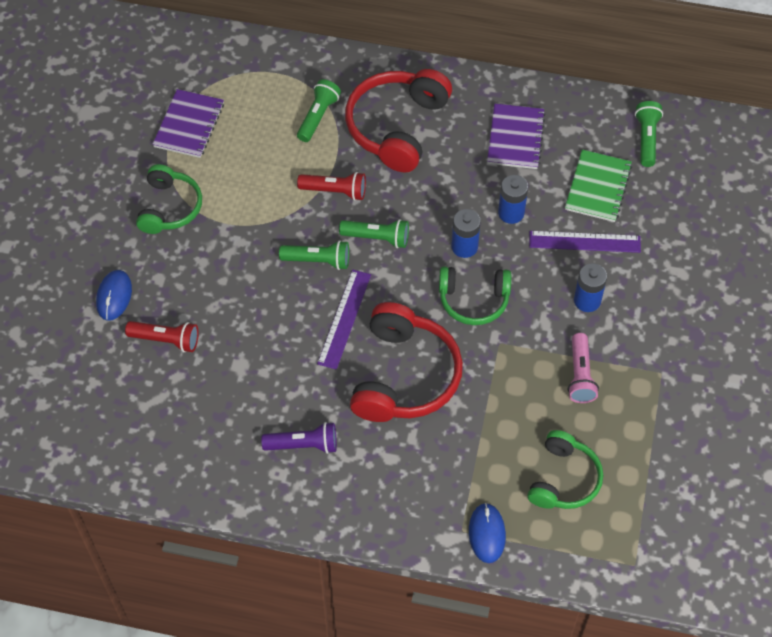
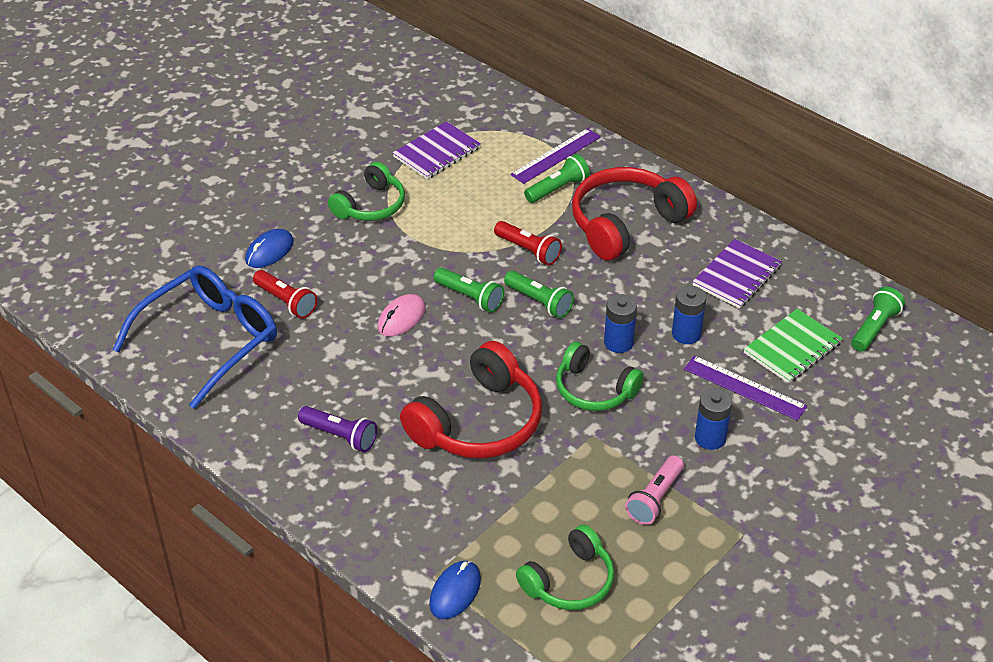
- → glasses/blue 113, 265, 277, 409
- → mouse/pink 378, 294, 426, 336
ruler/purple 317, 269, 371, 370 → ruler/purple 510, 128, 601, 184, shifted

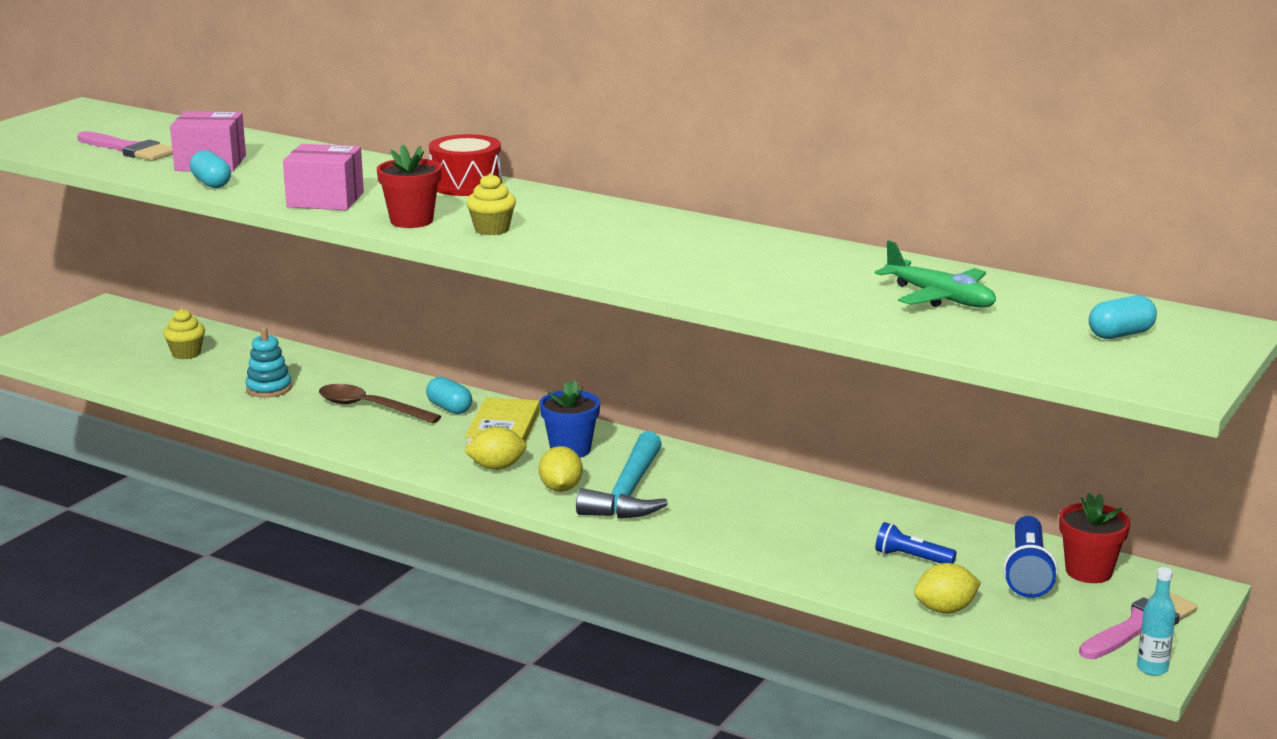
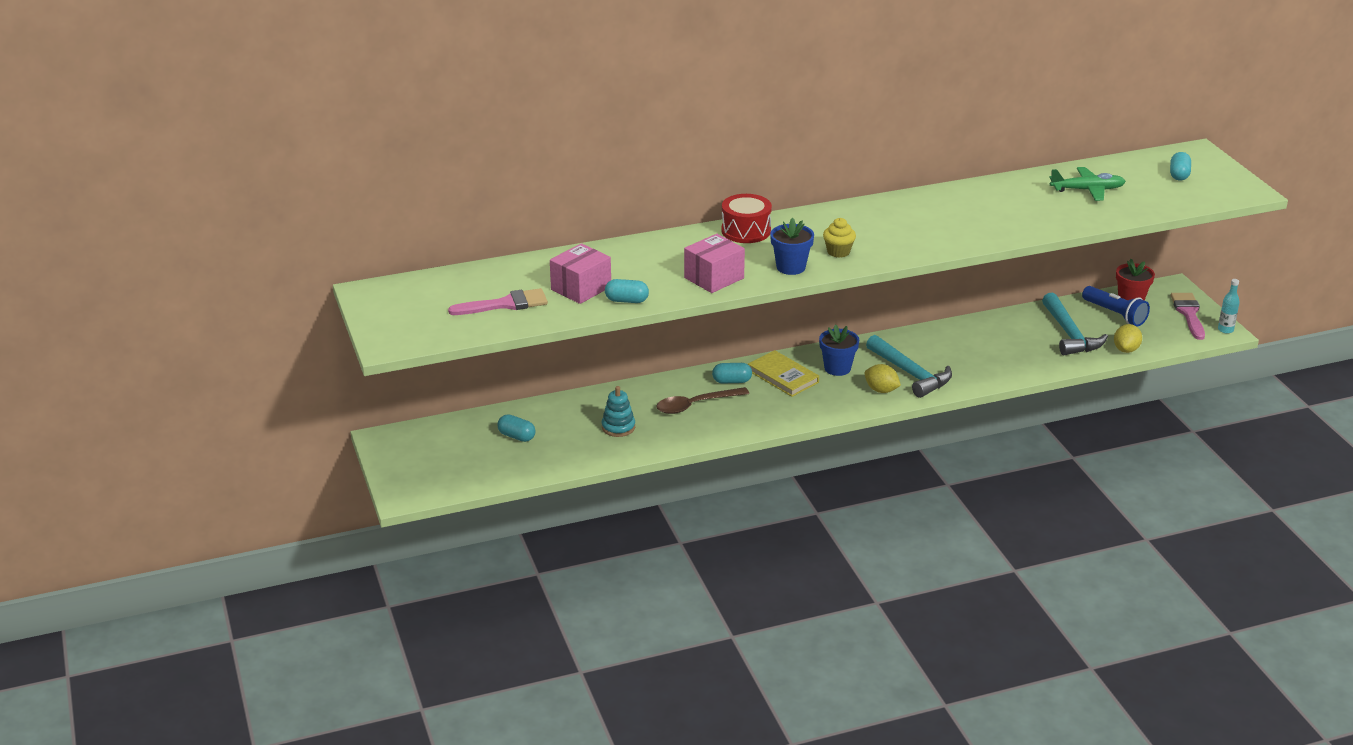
cupcake/yellow 163, 309, 205, 359 → capsule/turquoise 497, 414, 536, 442
flower pot/red 377, 145, 441, 228 → flower pot/blue 770, 218, 814, 275
flashlight/blue 875, 522, 957, 564 → hammer/turquoise 1042, 293, 1108, 355
lemon/yellow 464, 427, 527, 470 → -

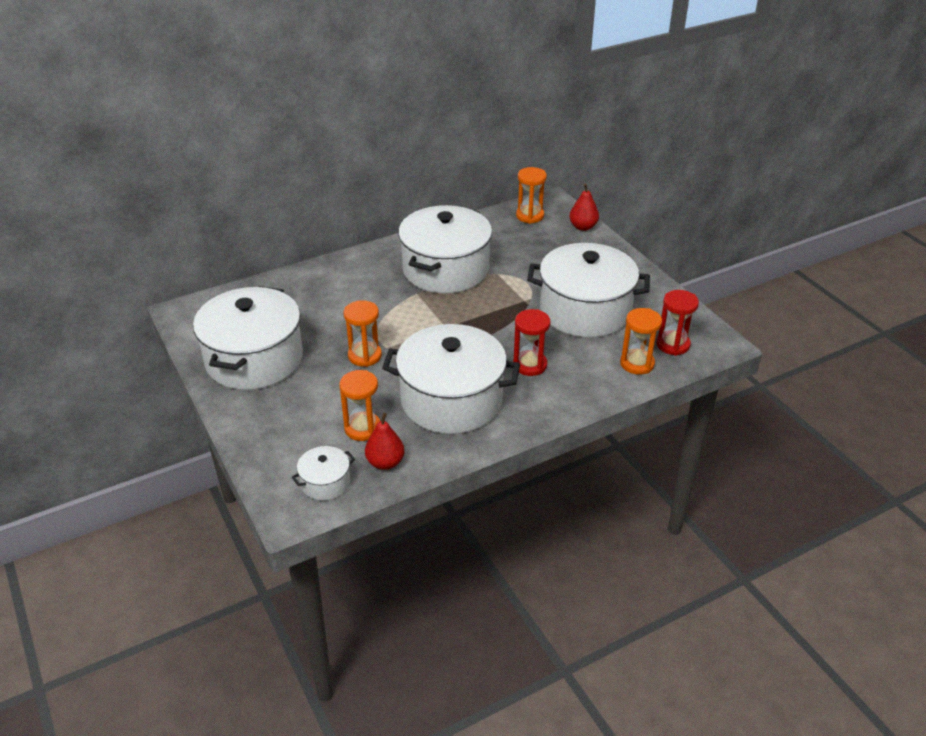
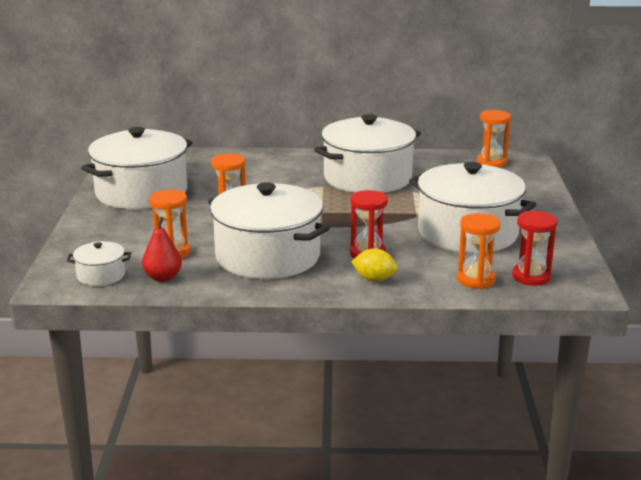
- → lemon/yellow 351, 248, 398, 282
pear/red 570, 183, 599, 231 → -

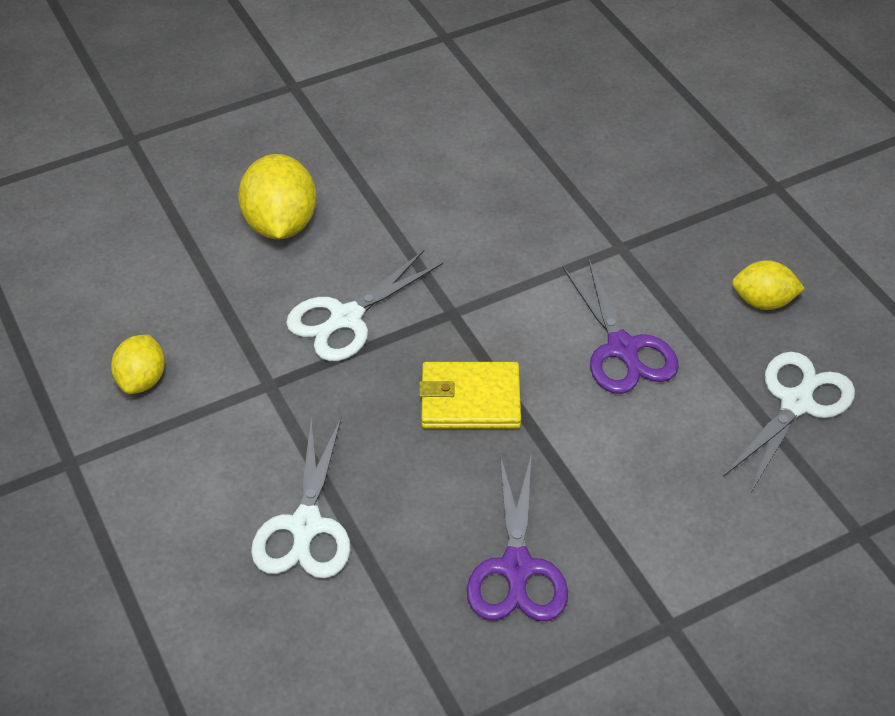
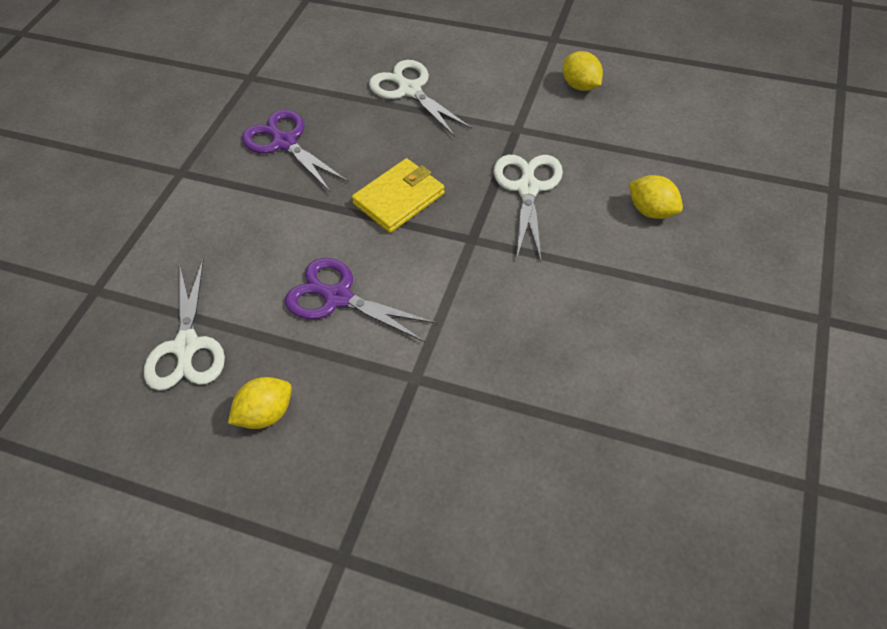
lemon/yellow 238, 154, 317, 239 → lemon/yellow 629, 175, 683, 219, x0.61

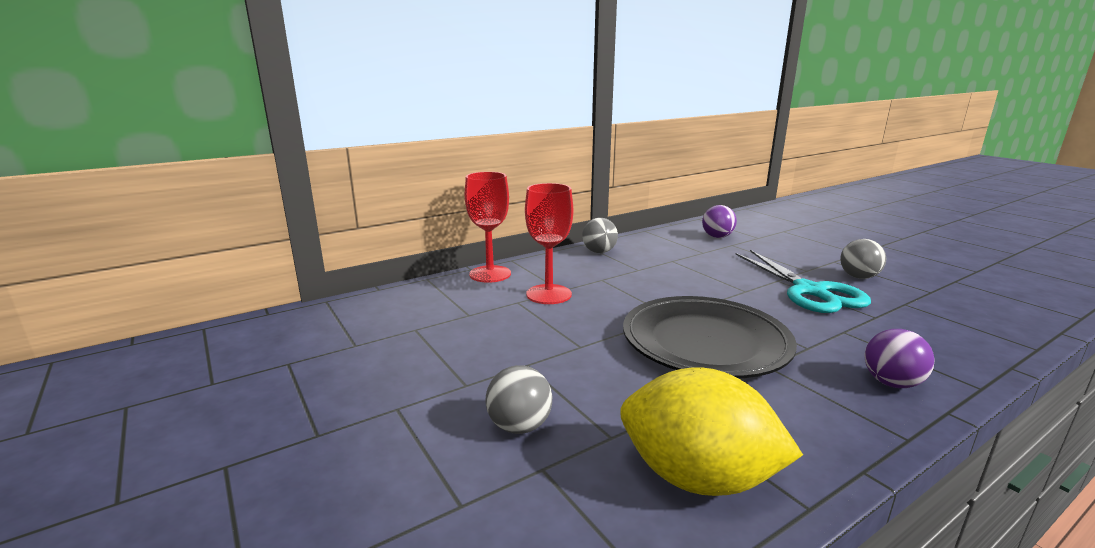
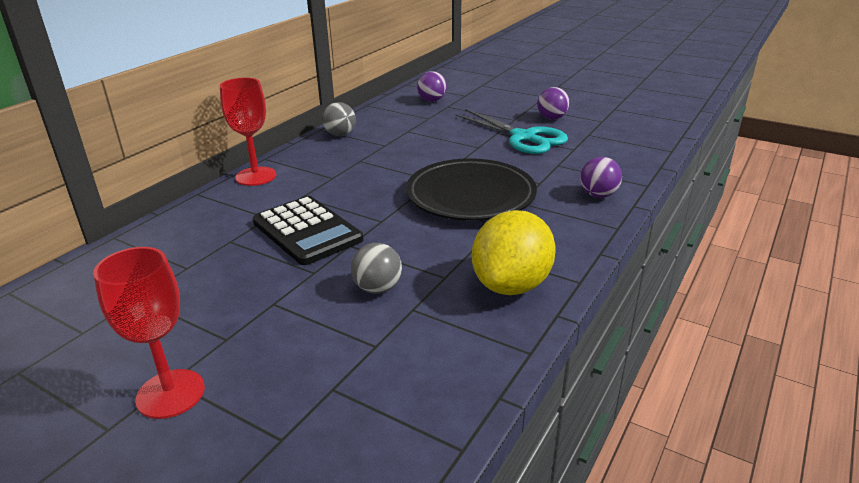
goblet/red 525, 183, 573, 304 → goblet/red 93, 247, 205, 419, shifted
- → calculator/black 253, 196, 363, 265
lemon/yellow 620, 368, 803, 496 → lemon/yellow 472, 210, 556, 295, 60 degrees counterclockwise
ball/grey 840, 239, 887, 279 → ball/purple 537, 87, 570, 120

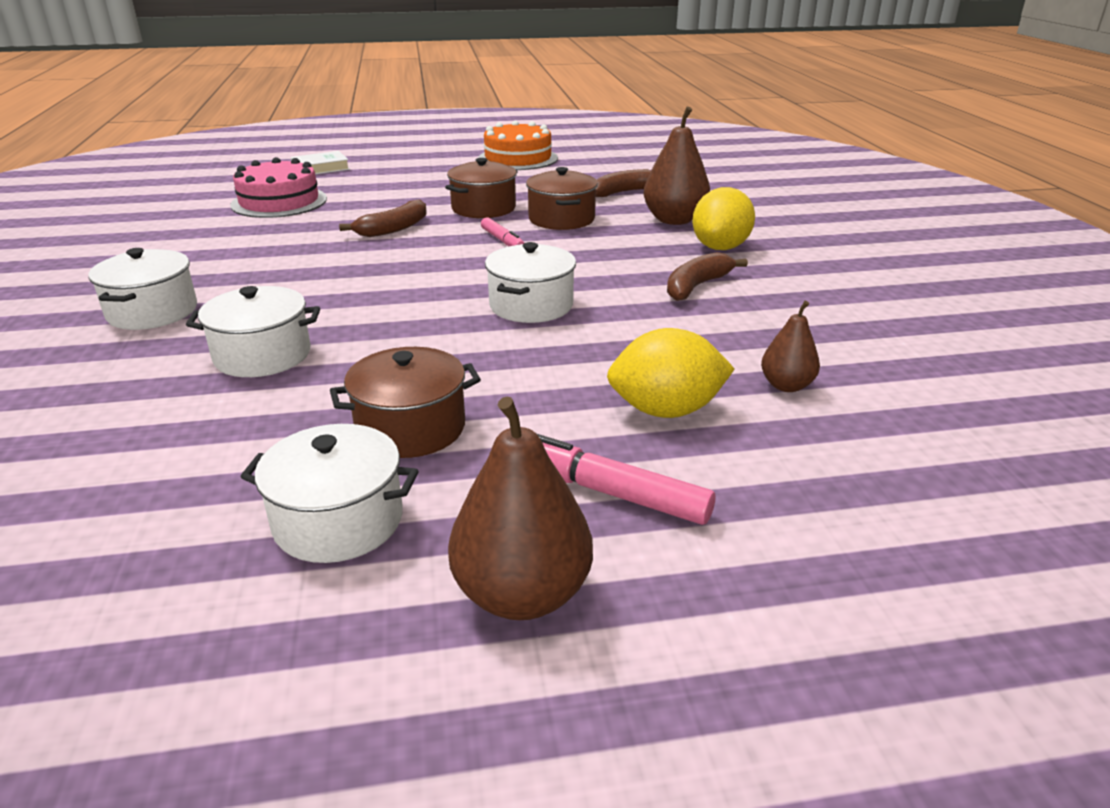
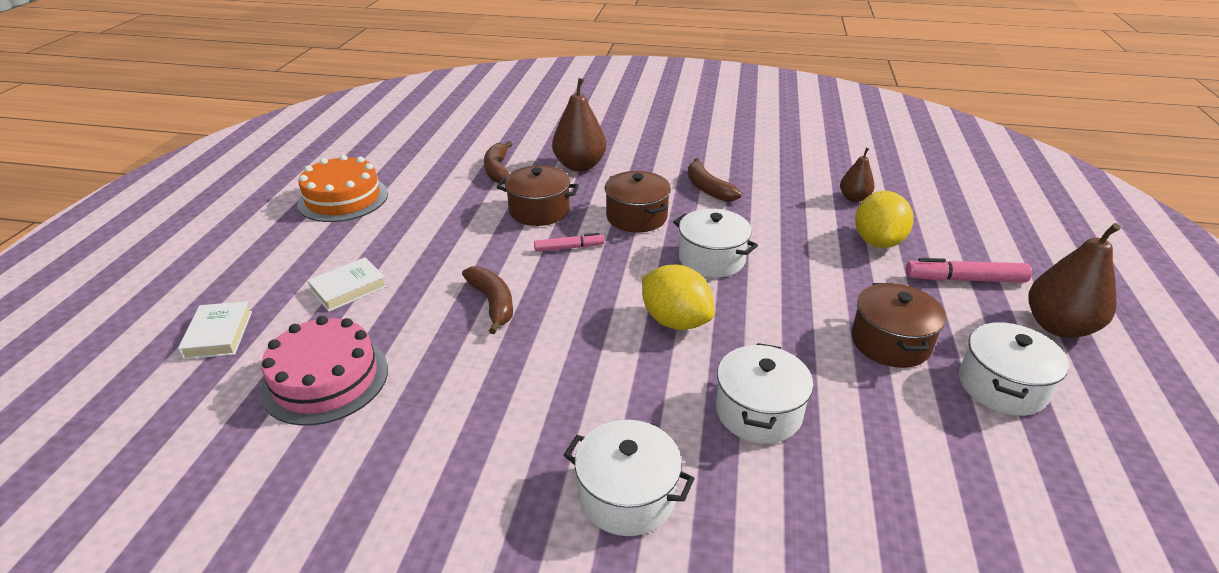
- → book/white 307, 257, 387, 312
pot/brown 445, 158, 518, 218 → pot/brown 604, 171, 671, 232, shifted
lemon/yellow 692, 187, 755, 250 → lemon/yellow 642, 265, 715, 330, shifted
marker/pink 537, 434, 716, 525 → marker/pink 906, 258, 1032, 283, 45 degrees clockwise

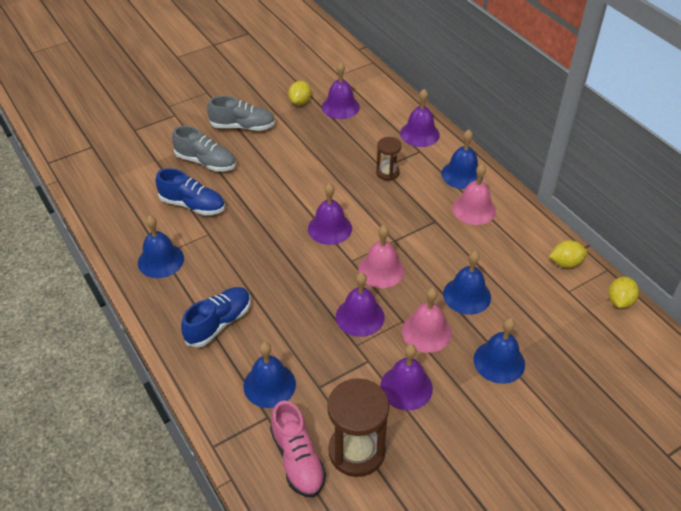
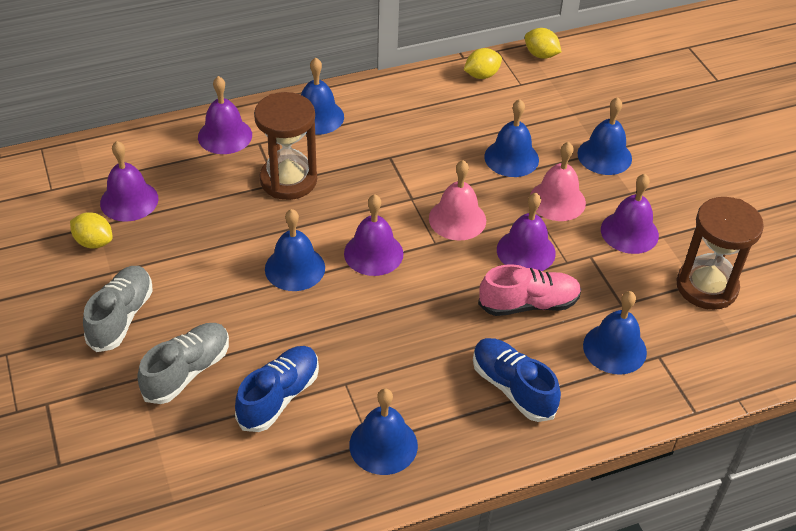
hourglass/brown 376, 137, 402, 181 → hourglass/brown 254, 92, 317, 200, x1.80
- → bell/blue 265, 209, 325, 291
lemon/yellow 549, 240, 587, 268 → lemon/yellow 464, 48, 502, 79, 60 degrees clockwise
shoe/pink 270, 401, 326, 497 → shoe/pink 478, 264, 581, 316, shifted
bell/pink 452, 164, 496, 225 → -

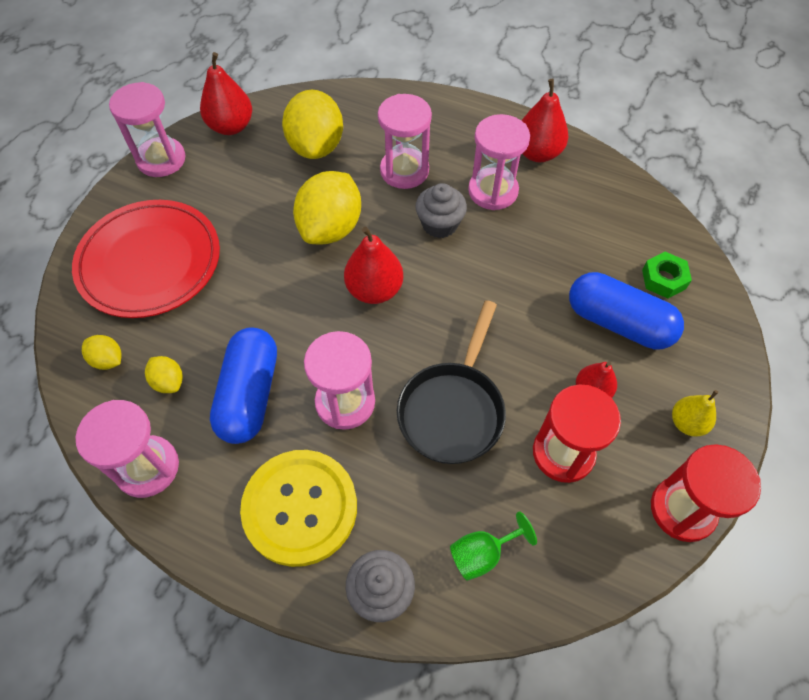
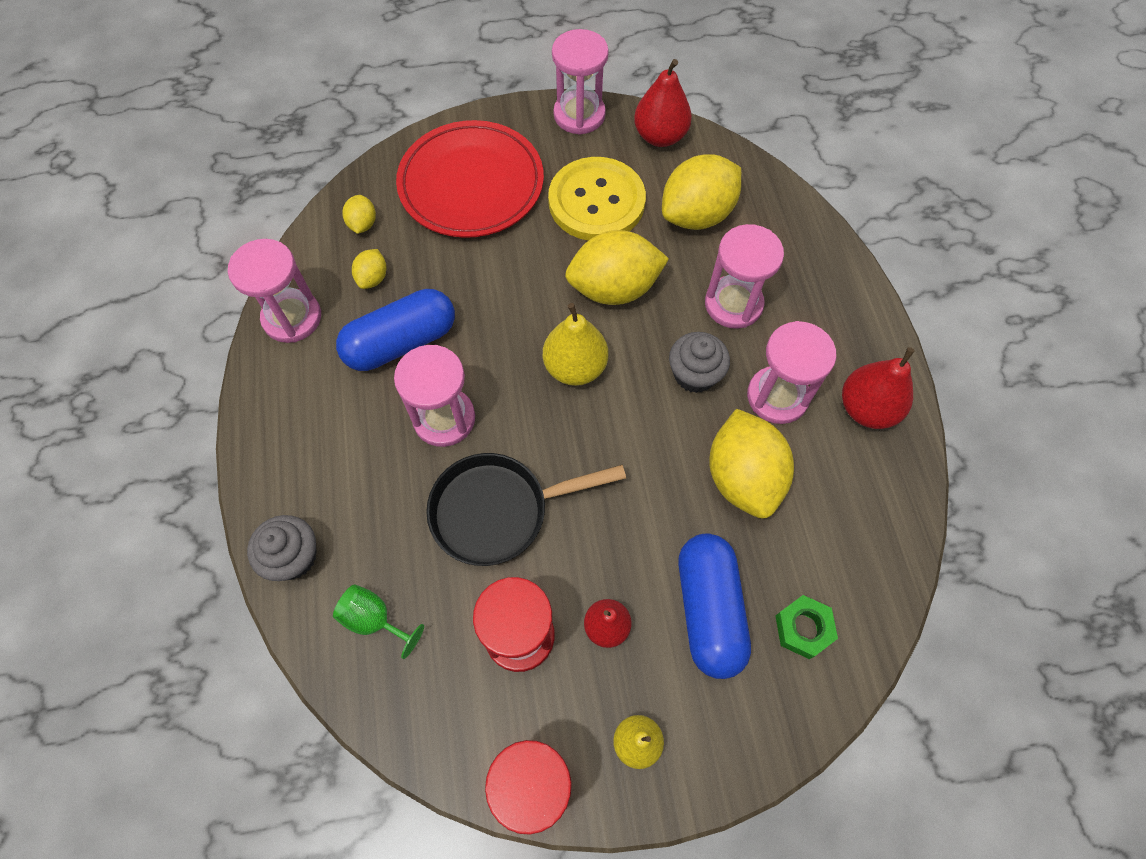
pear/red 344, 227, 403, 304 → pear/yellow 543, 303, 608, 386
button/yellow 240, 450, 357, 567 → button/yellow 548, 157, 646, 241, shifted
- → lemon/yellow 709, 409, 794, 519

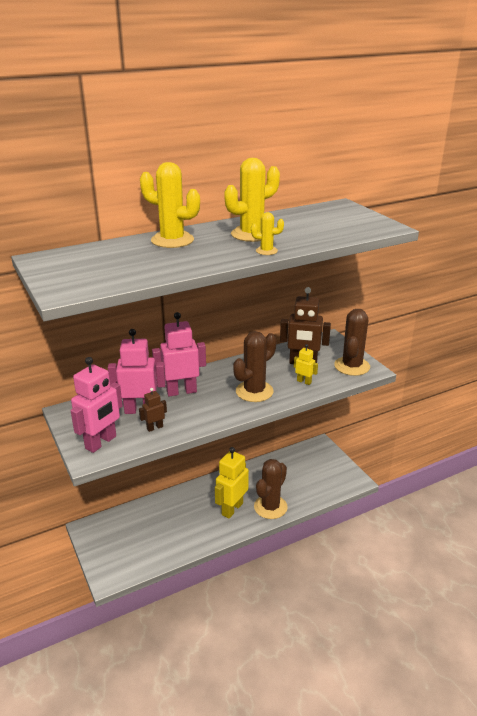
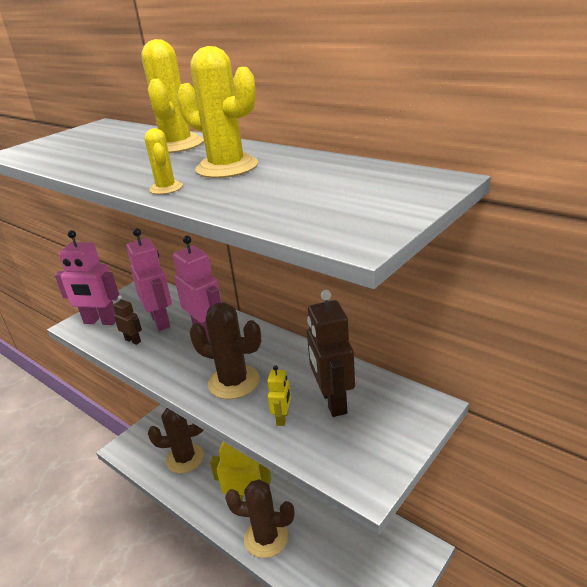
cactus/brown 334, 309, 370, 376 → cactus/brown 148, 408, 204, 473, shifted

